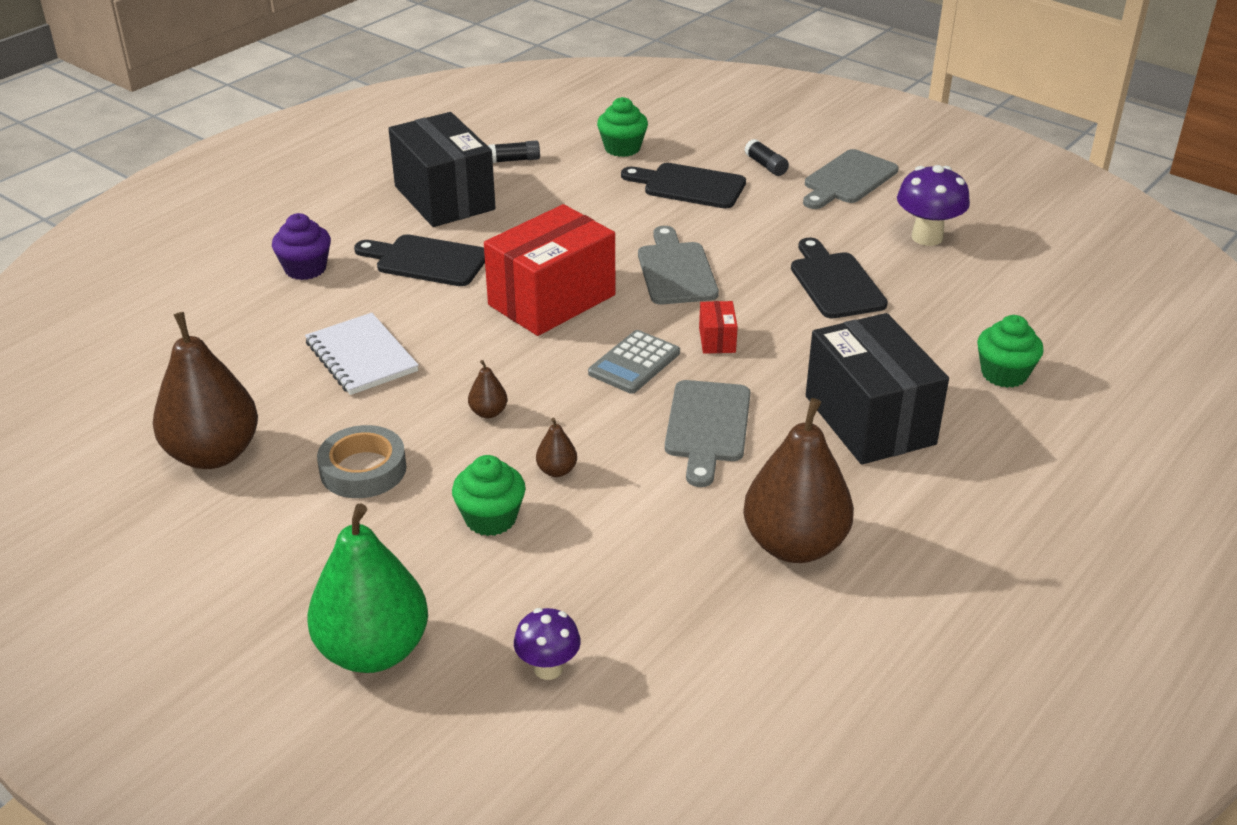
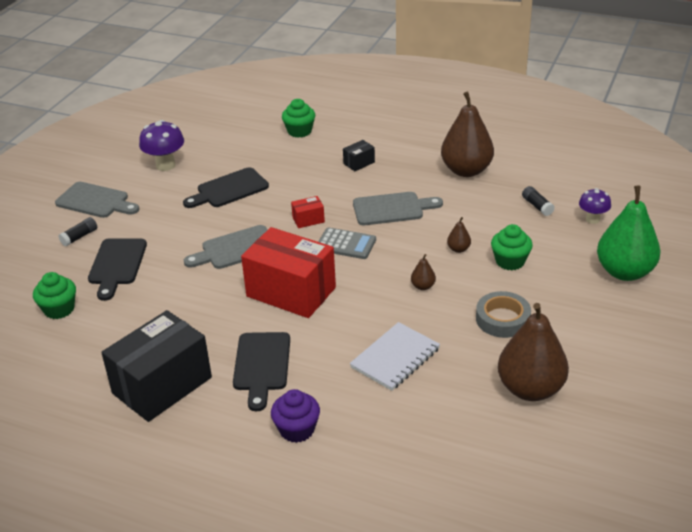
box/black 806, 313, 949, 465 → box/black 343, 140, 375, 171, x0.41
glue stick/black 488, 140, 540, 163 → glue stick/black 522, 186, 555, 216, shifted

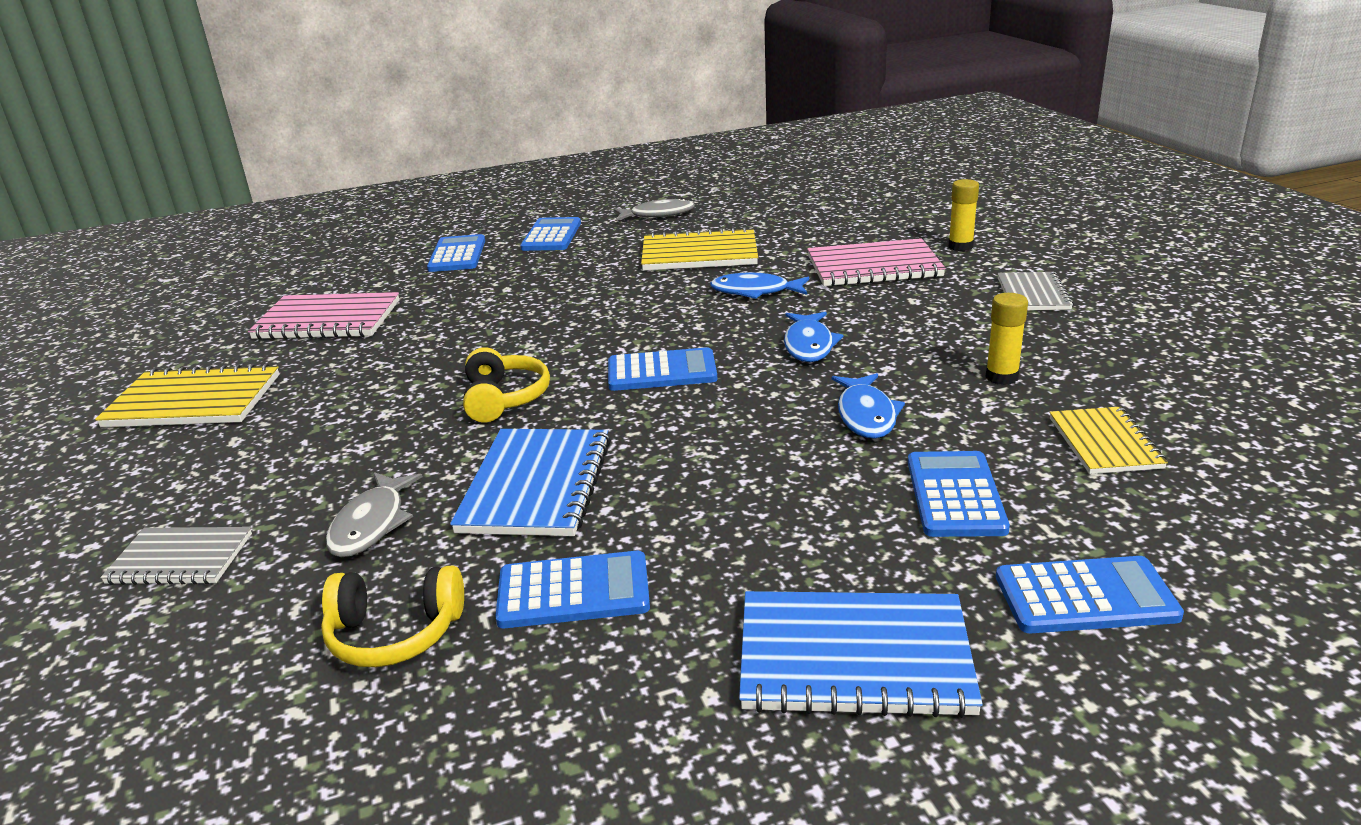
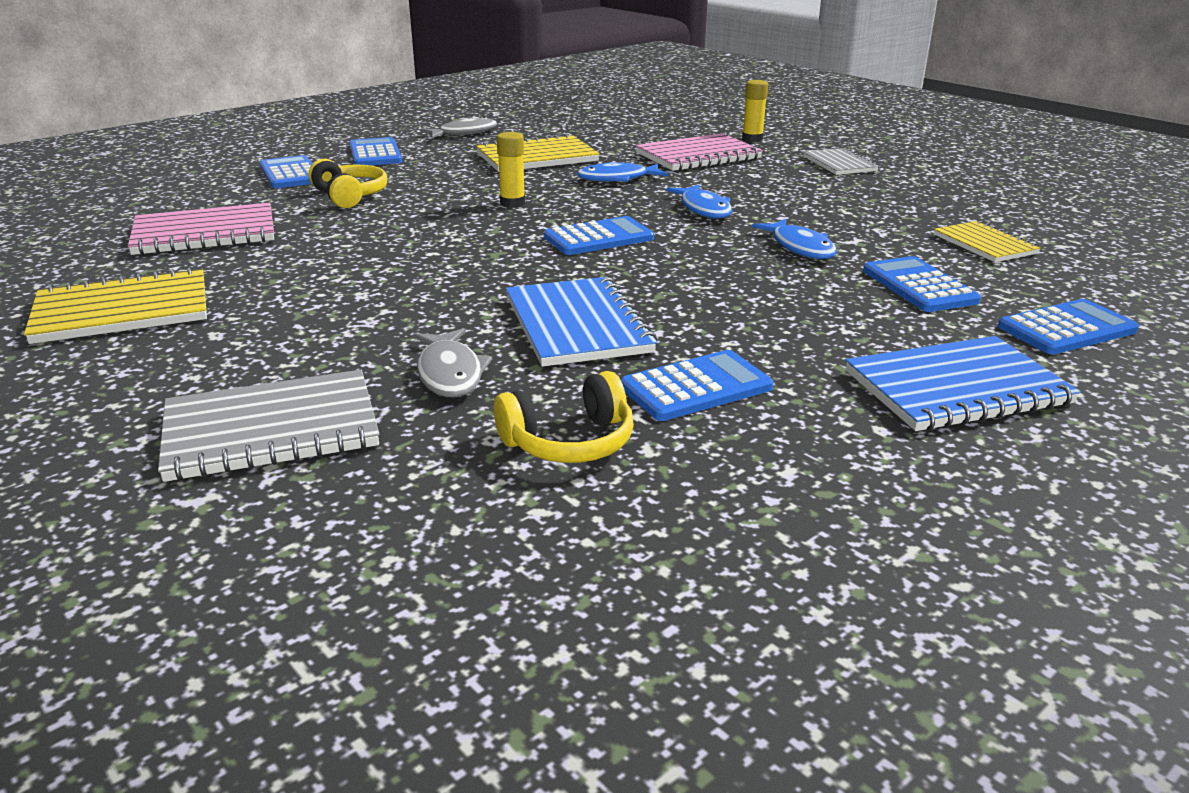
notebook/grey 100, 527, 252, 585 → notebook/grey 158, 370, 379, 482, x1.58
headphones/yellow 463, 347, 550, 422 → headphones/yellow 309, 159, 387, 208, shifted
glue stick/yellow 986, 293, 1028, 385 → glue stick/yellow 497, 132, 525, 208, shifted

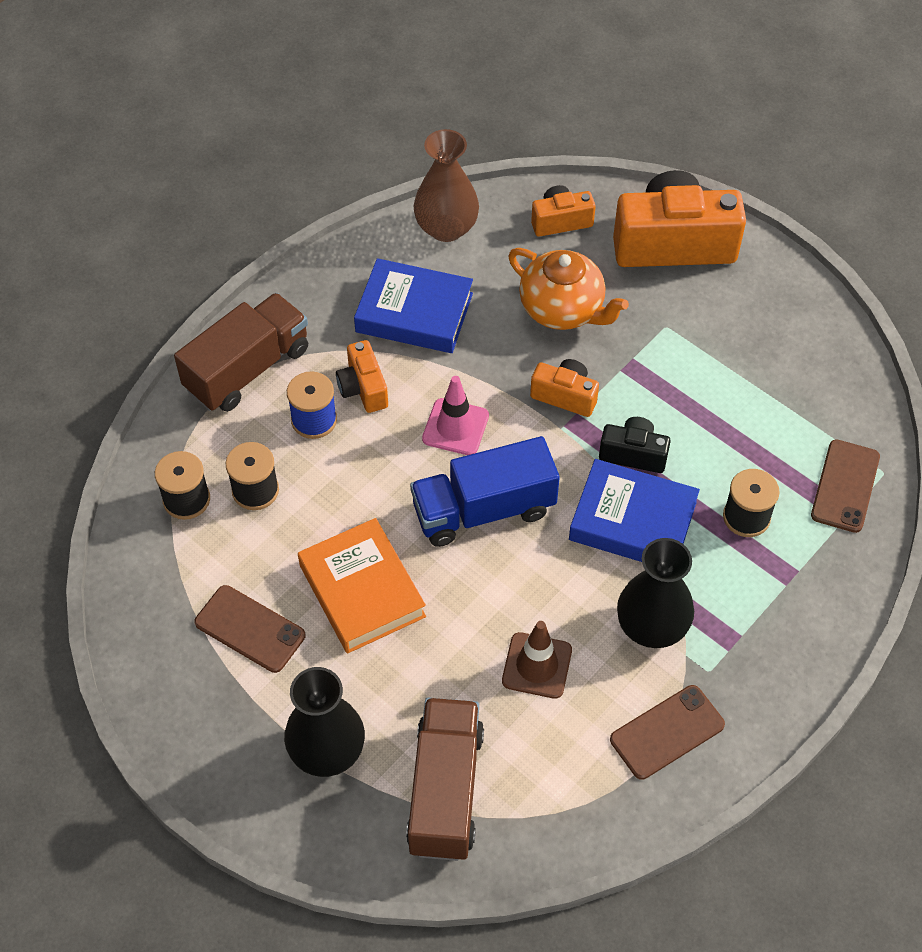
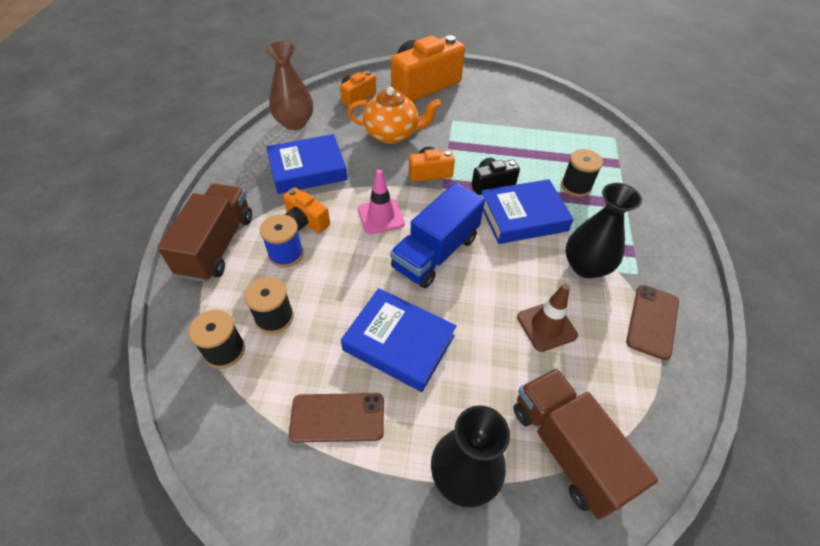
book/orange 298, 518, 426, 653 → book/blue 341, 288, 456, 392
phone/brown 811, 439, 880, 533 → -

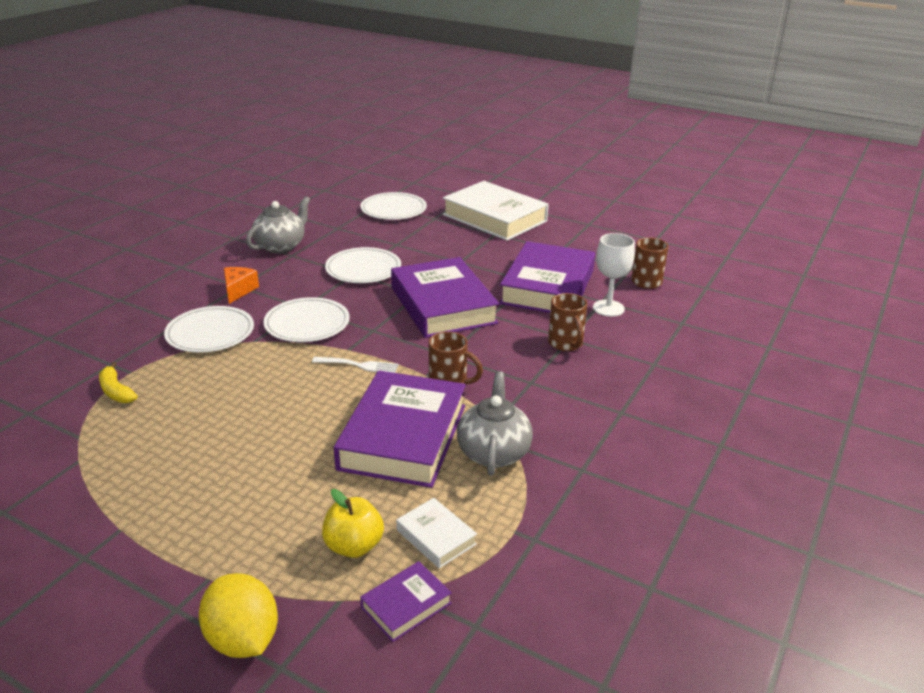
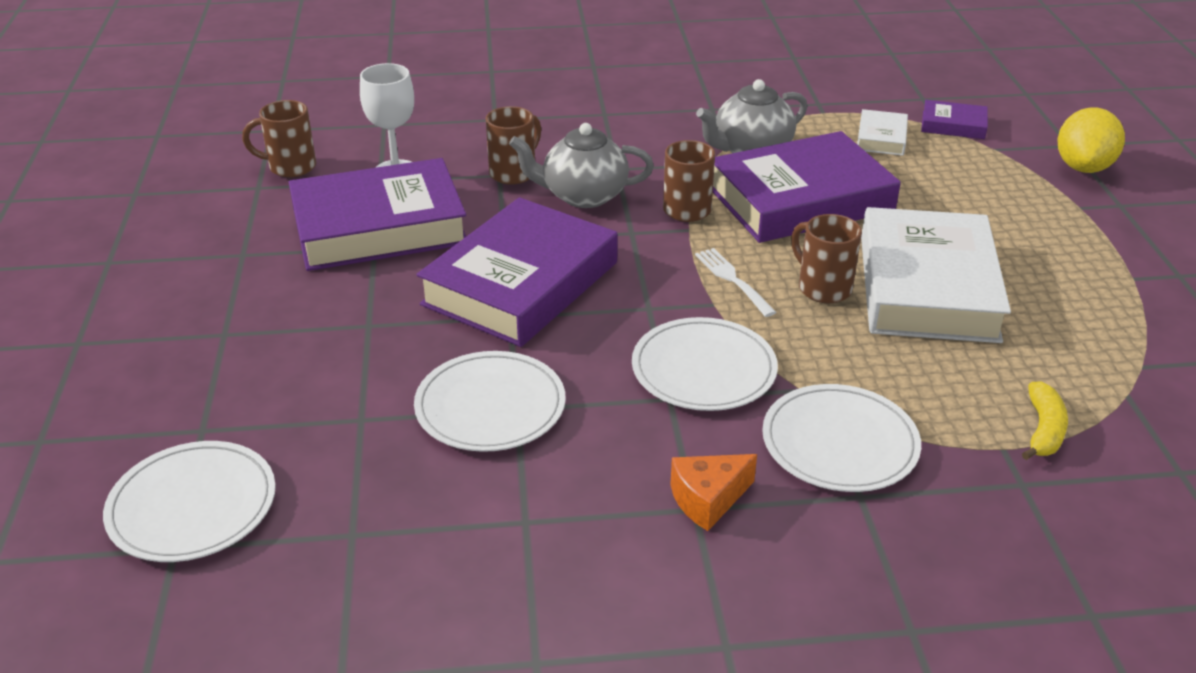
teapot/grey 246, 196, 310, 253 → teapot/grey 509, 123, 654, 208, shifted
- → mug/brown 791, 214, 862, 303
book/white 443, 181, 549, 241 → book/white 861, 207, 1011, 343, shifted
apple/yellow 322, 489, 384, 558 → -

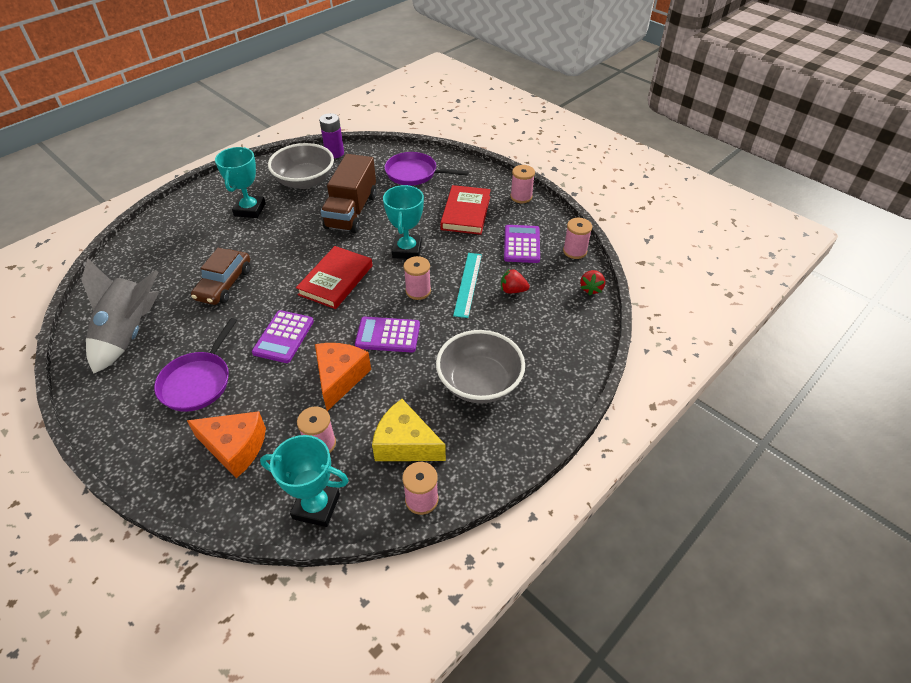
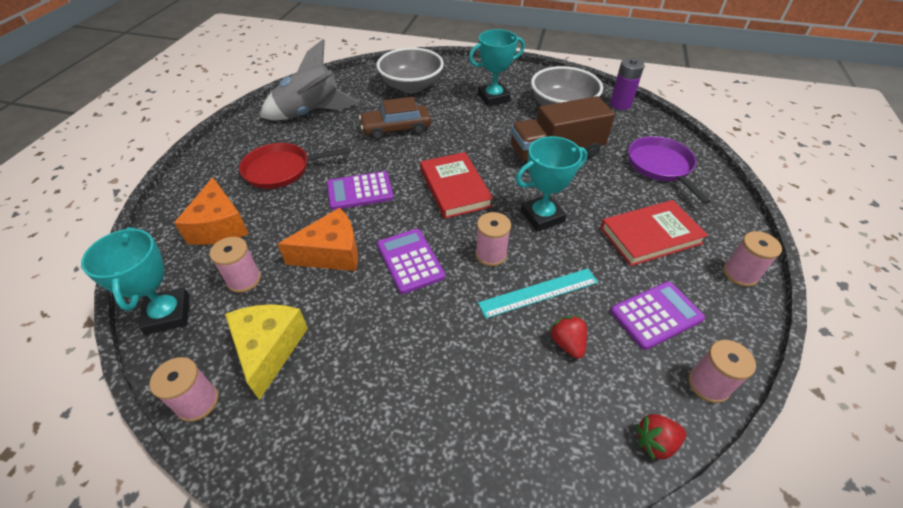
pan/purple 154, 318, 237, 412 → pan/red 239, 143, 350, 189
bowl/grey 436, 330, 525, 403 → bowl/grey 376, 47, 444, 93, shifted
book/red 296, 246, 373, 309 → book/red 420, 152, 493, 219, 75 degrees clockwise

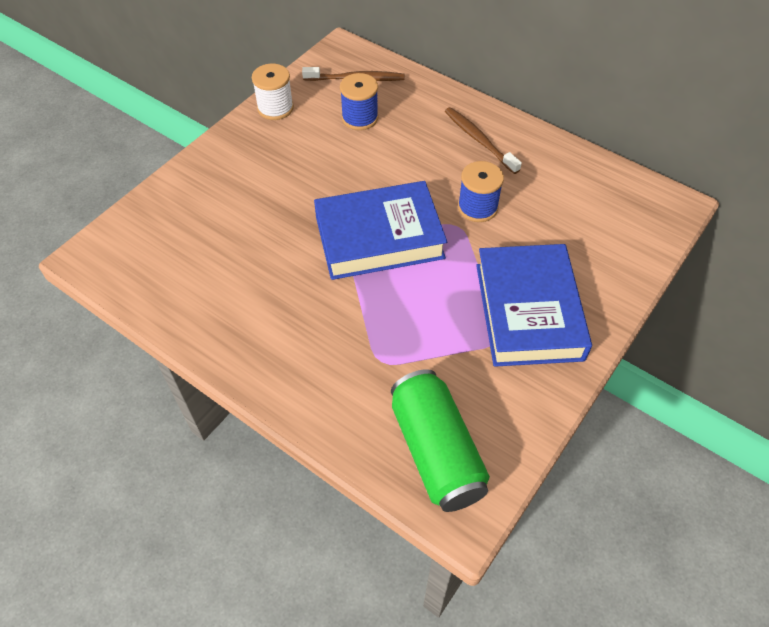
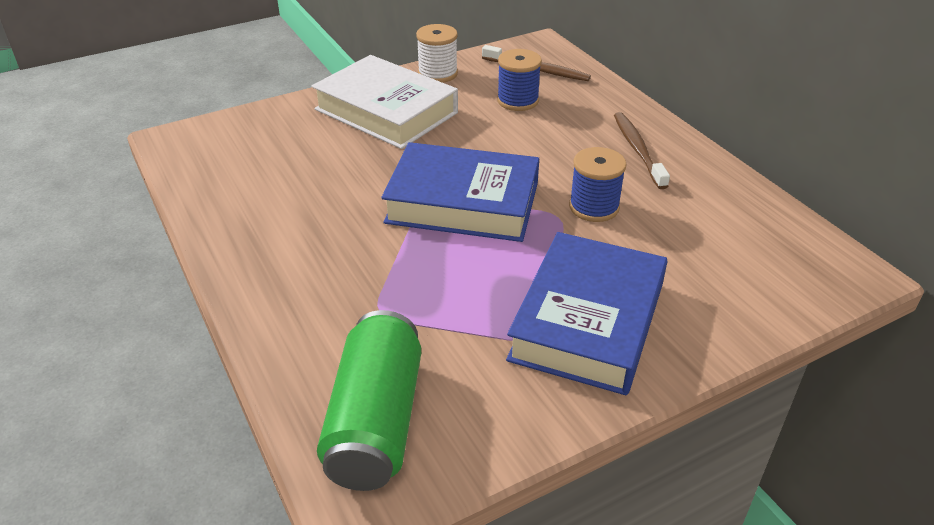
- → book/white 312, 55, 458, 149

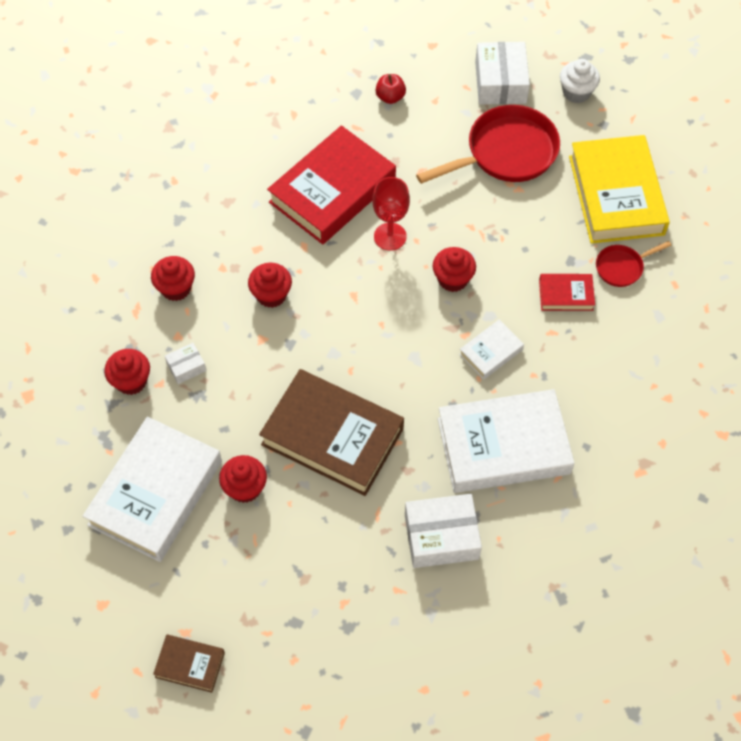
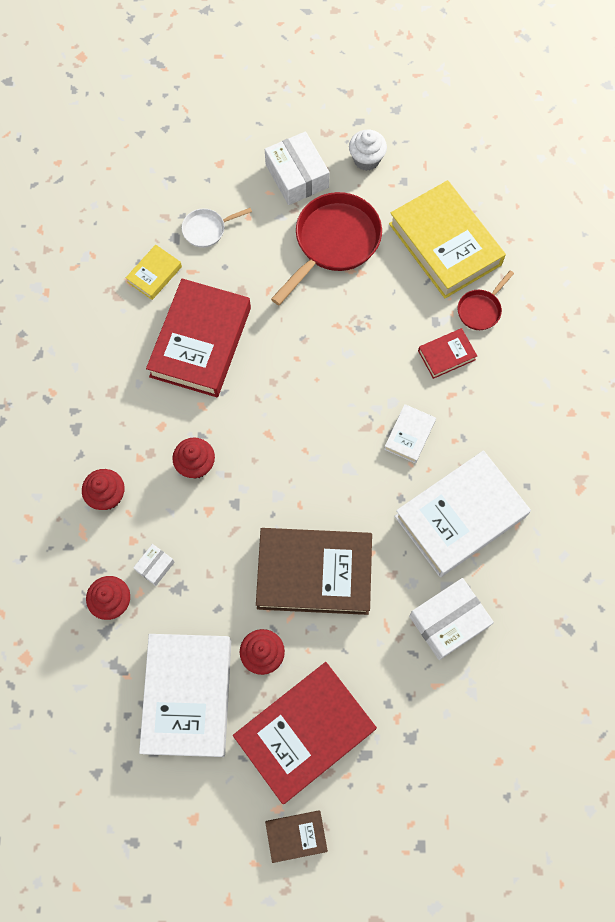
- → book/yellow 126, 245, 182, 300
apple/red 376, 74, 406, 104 → pan/white 182, 208, 252, 248
- → book/red 233, 662, 377, 804
goblet/red 372, 177, 410, 251 → -
cupcake/red 433, 247, 476, 292 → -

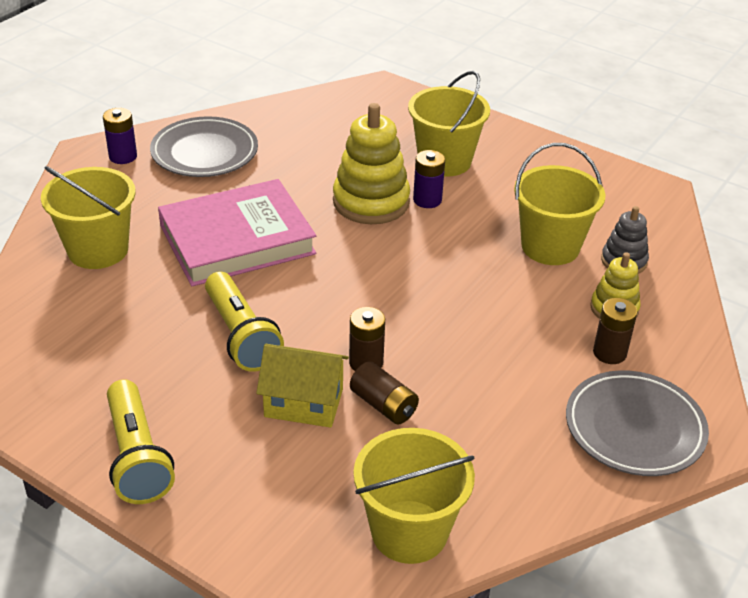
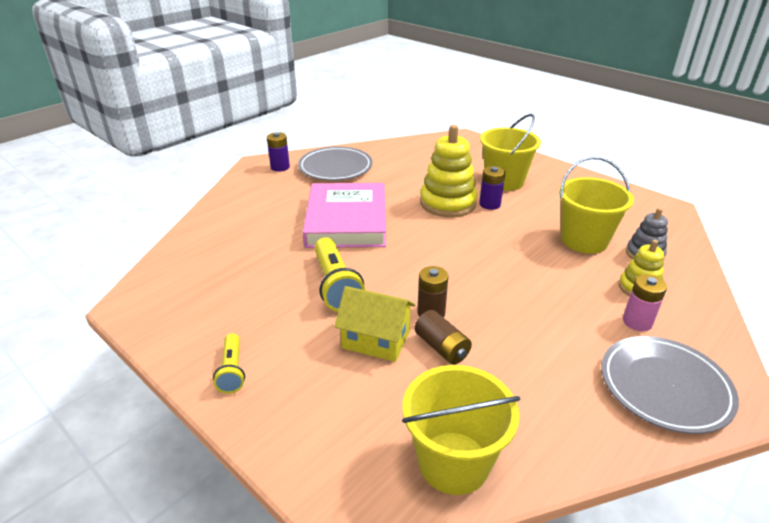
flashlight/yellow 107, 379, 175, 504 → flashlight/yellow 213, 333, 245, 394, x0.58
book/pink 158, 179, 317, 286 → book/pink 302, 183, 386, 248, 75 degrees counterclockwise
battery/brown 593, 298, 637, 364 → battery/pink 623, 274, 667, 331
bucket/yellow 41, 166, 136, 269 → -

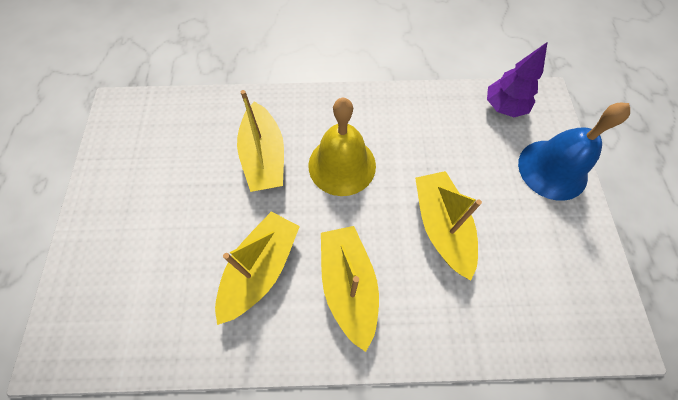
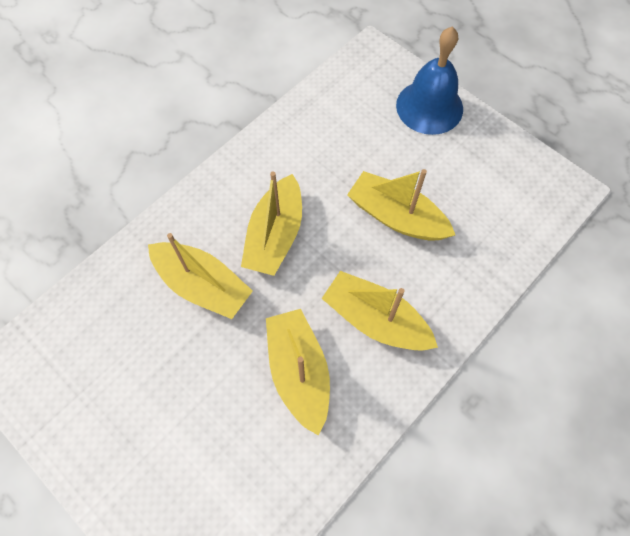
bell/yellow 308, 98, 376, 196 → boat/yellow 241, 172, 302, 276
tree/purple 487, 42, 547, 117 → -

